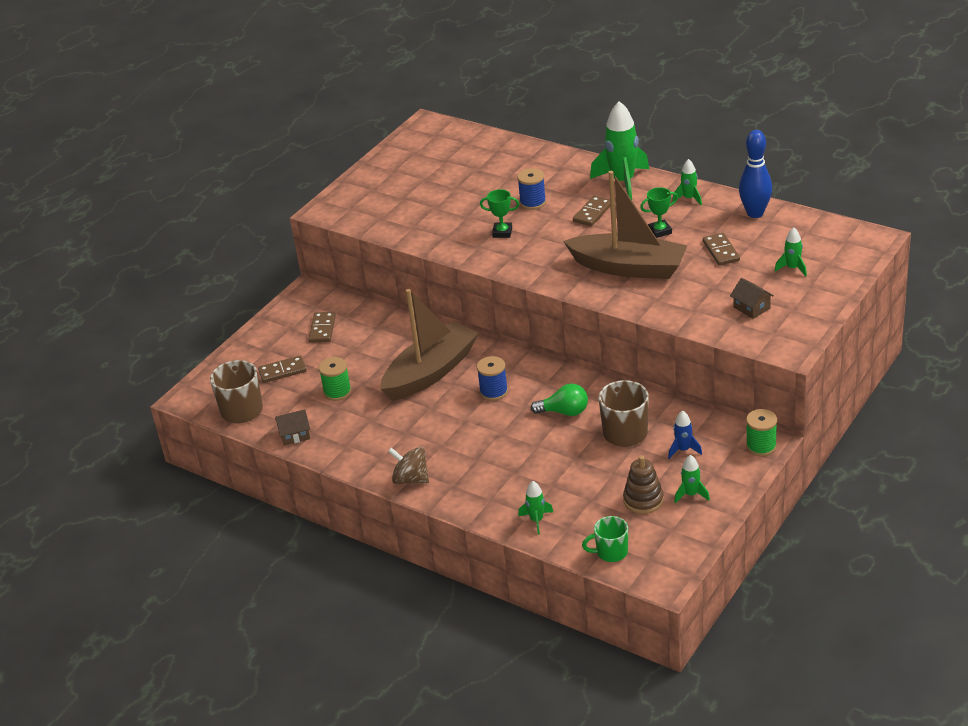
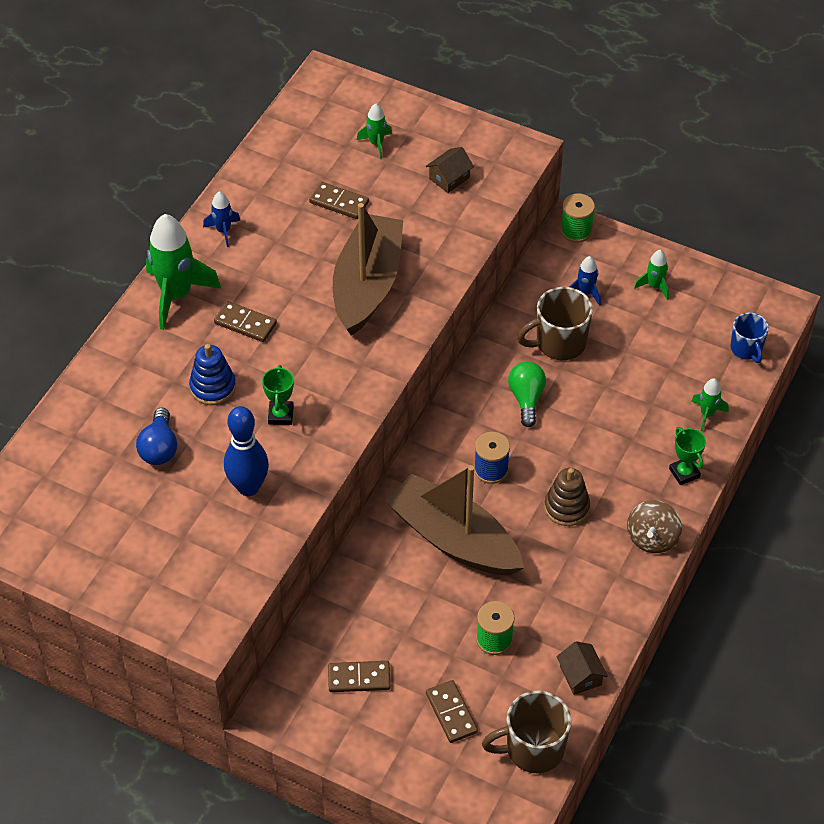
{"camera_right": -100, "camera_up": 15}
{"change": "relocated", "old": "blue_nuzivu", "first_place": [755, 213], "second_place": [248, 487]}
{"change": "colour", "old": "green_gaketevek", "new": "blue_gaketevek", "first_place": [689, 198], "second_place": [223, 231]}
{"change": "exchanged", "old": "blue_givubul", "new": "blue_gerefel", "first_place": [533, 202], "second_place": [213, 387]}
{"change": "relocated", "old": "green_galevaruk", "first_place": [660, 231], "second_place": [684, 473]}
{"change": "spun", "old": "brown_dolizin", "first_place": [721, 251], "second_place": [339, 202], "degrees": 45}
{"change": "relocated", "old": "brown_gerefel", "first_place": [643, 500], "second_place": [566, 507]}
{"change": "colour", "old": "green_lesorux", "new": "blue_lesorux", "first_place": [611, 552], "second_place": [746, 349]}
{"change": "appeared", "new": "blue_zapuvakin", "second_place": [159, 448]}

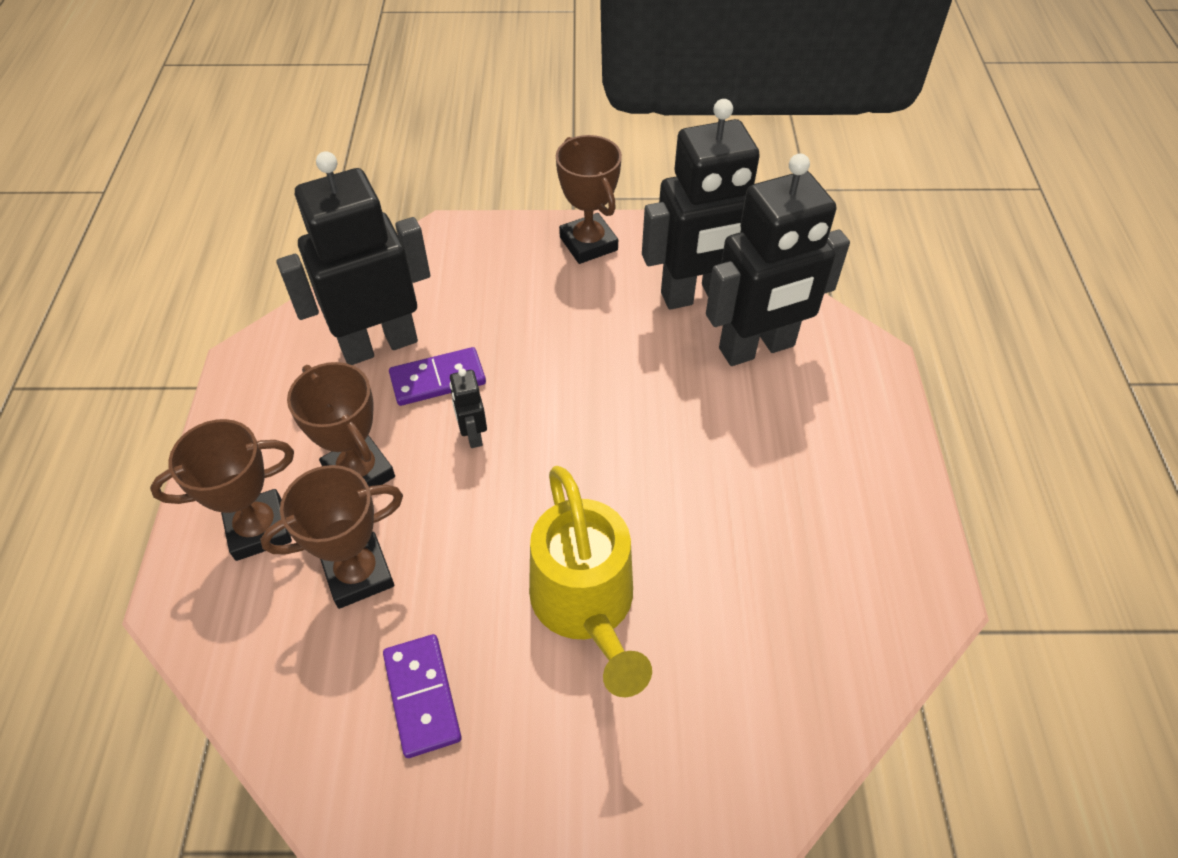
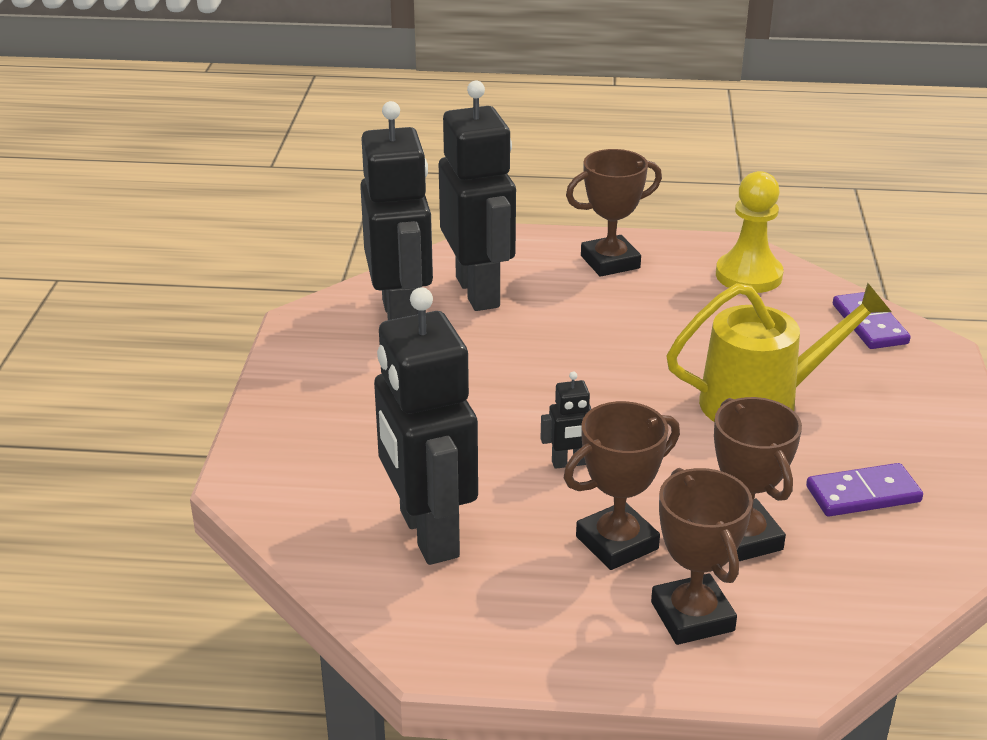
{"camera_right": -85, "camera_up": -20}
{"change": "relocated", "old": "brown_galevaruk", "first_place": [588, 244], "second_place": [610, 262]}
{"change": "relocated", "old": "purple_dolizin", "first_place": [438, 379], "second_place": [870, 324]}
{"change": "appeared", "new": "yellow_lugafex", "second_place": [748, 275]}

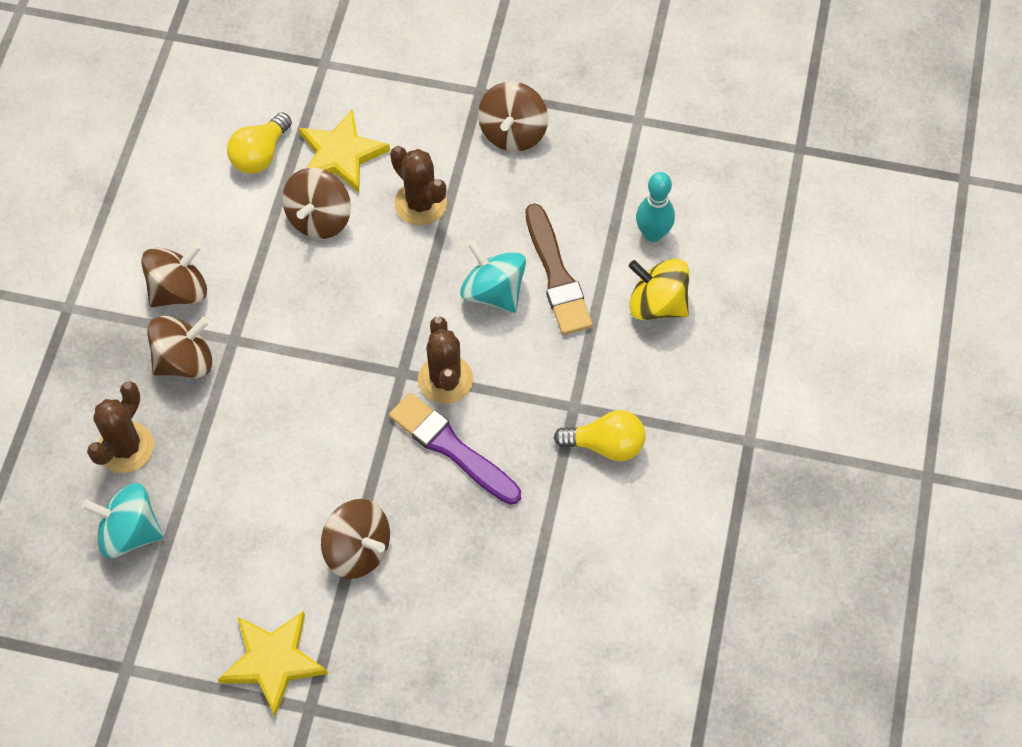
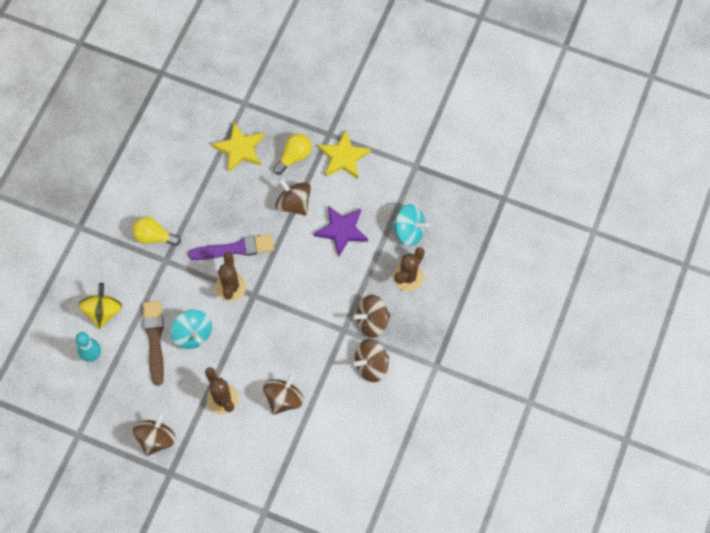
{"camera_right": -170, "camera_up": 5}
{"change": "relocated", "old": "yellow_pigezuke", "first_place": [341, 155], "second_place": [240, 149]}
{"change": "relocated", "old": "yellow_zapuvakin", "first_place": [260, 155], "second_place": [294, 157]}
{"change": "spun", "old": "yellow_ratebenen", "first_place": [657, 304], "second_place": [103, 311], "degrees": -120}
{"change": "spun", "old": "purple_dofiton", "first_place": [451, 448], "second_place": [235, 248], "degrees": -60}
{"change": "appeared", "new": "purple_pigezuke", "second_place": [341, 230]}

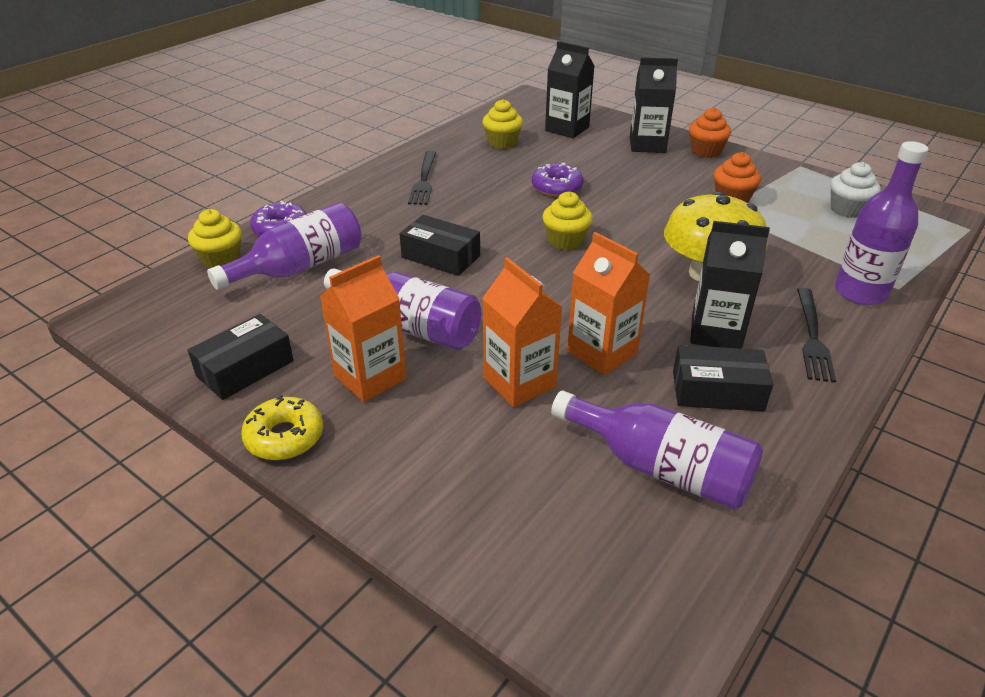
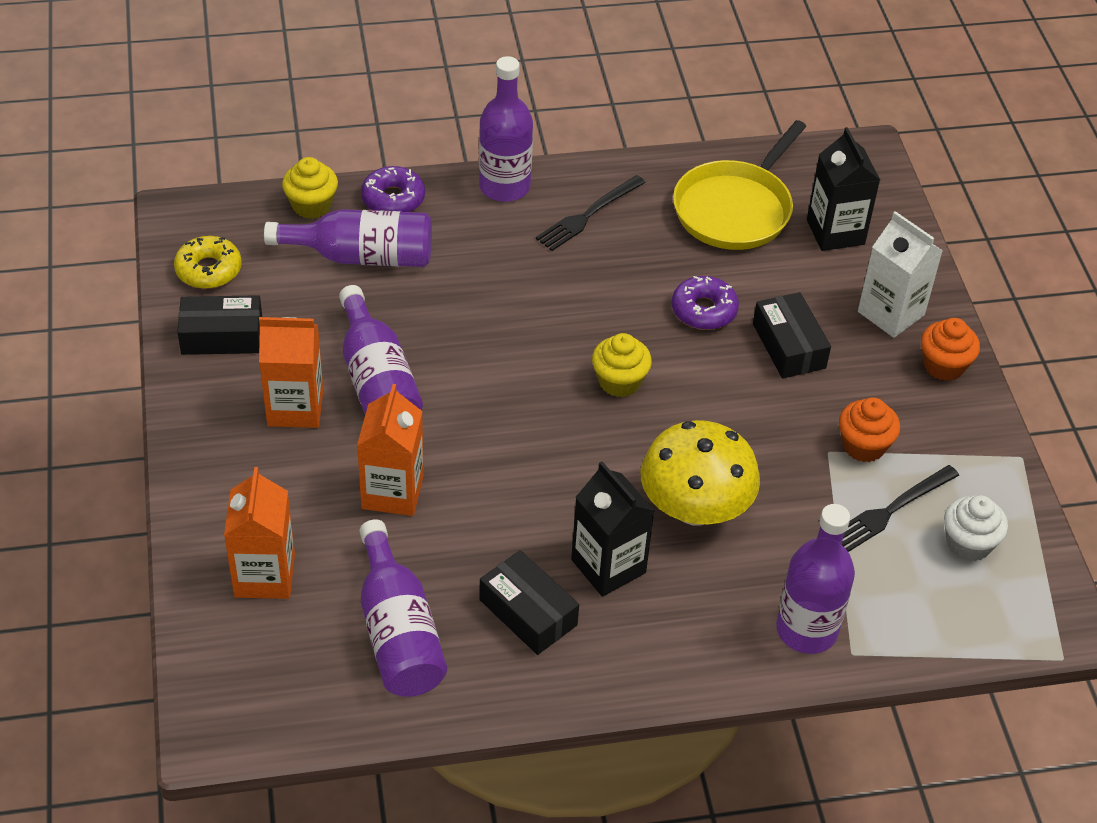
{"camera_right": 40, "camera_up": 10}
{"change": "colour", "old": "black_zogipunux", "new": "white_zogipunux", "first_place": [647, 145], "second_place": [891, 313]}
{"change": "exchanged", "old": "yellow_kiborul", "new": "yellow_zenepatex", "first_place": [502, 142], "second_place": [735, 209]}
{"change": "relocated", "old": "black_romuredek", "first_place": [440, 257], "second_place": [788, 346]}
{"change": "relocated", "old": "orange_zogipunux", "first_place": [602, 352], "second_place": [264, 576]}
{"change": "relocated", "old": "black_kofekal", "first_place": [812, 337], "second_place": [892, 509]}
{"change": "relocated", "old": "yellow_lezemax", "first_place": [284, 437], "second_place": [208, 270]}
{"change": "appeared", "new": "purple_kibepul", "second_place": [504, 187]}

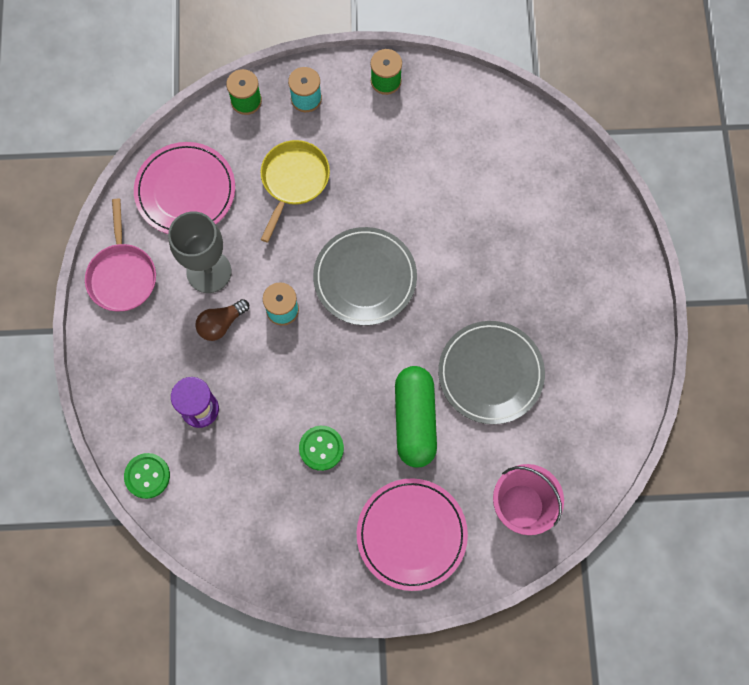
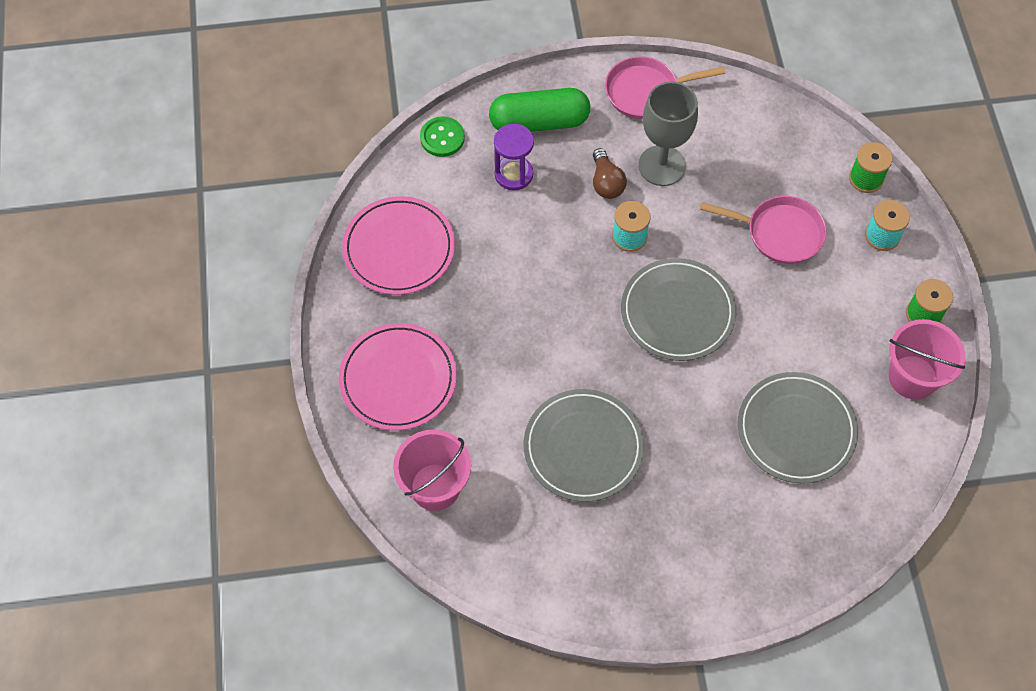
{"camera_right": 85, "camera_up": -10}
{"change": "colour", "old": "yellow_zenepatex", "new": "pink_zenepatex", "first_place": [293, 181], "second_place": [779, 233]}
{"change": "relocated", "old": "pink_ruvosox", "first_place": [185, 191], "second_place": [399, 248]}
{"change": "spun", "old": "brown_zapuvakin", "first_place": [221, 324], "second_place": [606, 183], "degrees": -150}
{"change": "relocated", "old": "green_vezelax", "first_place": [414, 420], "second_place": [539, 122]}
{"change": "missing", "old": "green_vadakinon", "first_place": [321, 448]}
{"change": "appeared", "new": "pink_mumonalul", "second_place": [912, 377]}
{"change": "appeared", "new": "grey_ruvosox", "second_place": [796, 430]}

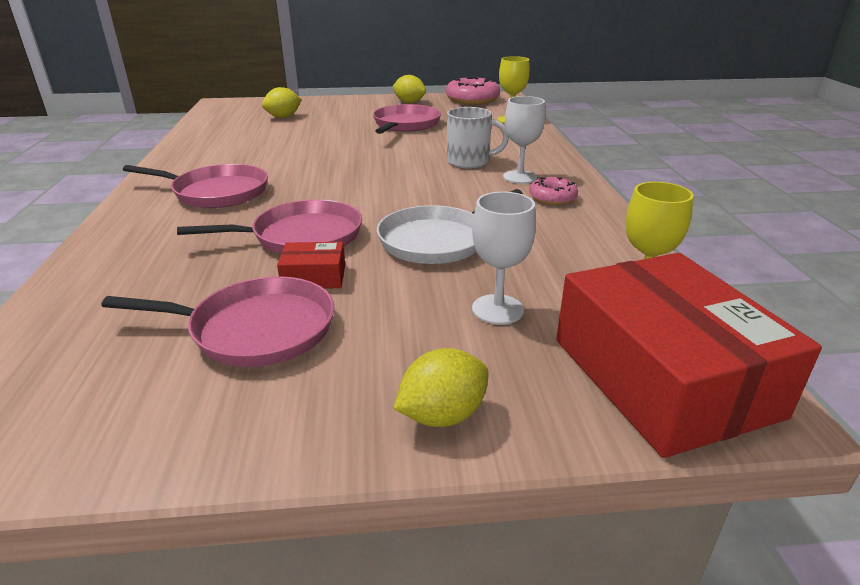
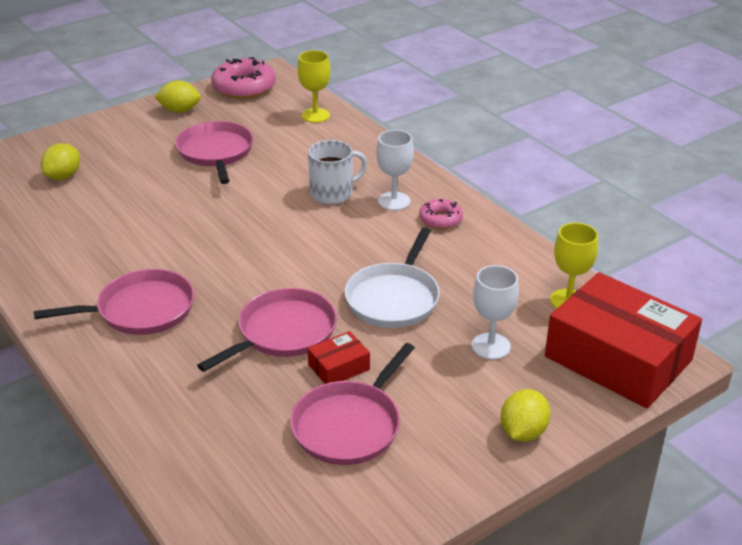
{"camera_right": -30, "camera_up": 5}
{"change": "spun", "old": "pink_zenepatex", "first_place": [255, 329], "second_place": [349, 425], "degrees": 150}

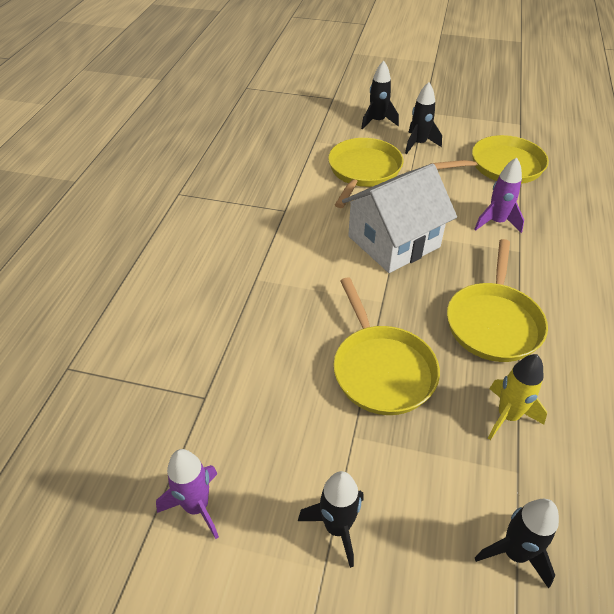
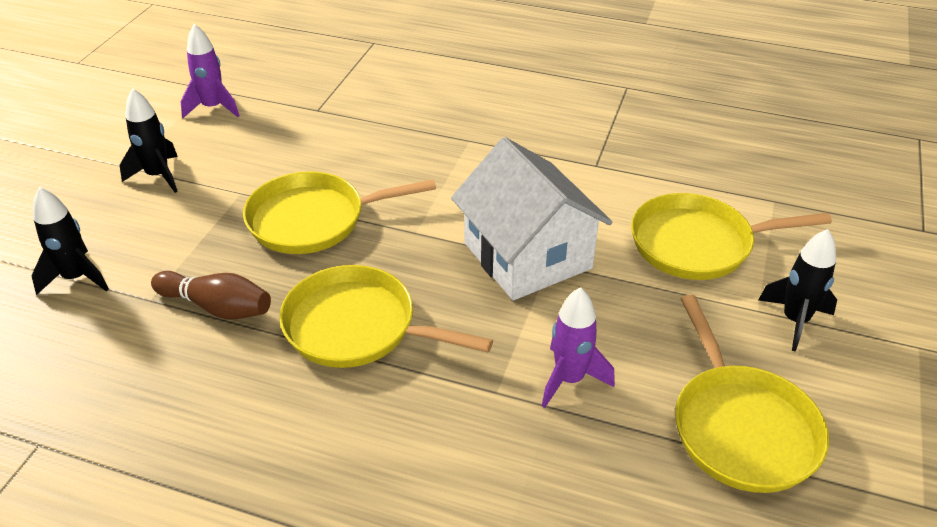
{"camera_right": 95, "camera_up": -5}
{"change": "missing", "old": "black_gaketevek", "first_place": [377, 121]}
{"change": "spun", "old": "yellow_zenepatex", "first_place": [363, 171], "second_place": [698, 244], "degrees": 150}
{"change": "exchanged", "old": "yellow_gaketevek", "new": "brown_nuzivu", "first_place": [507, 416], "second_place": [217, 307]}

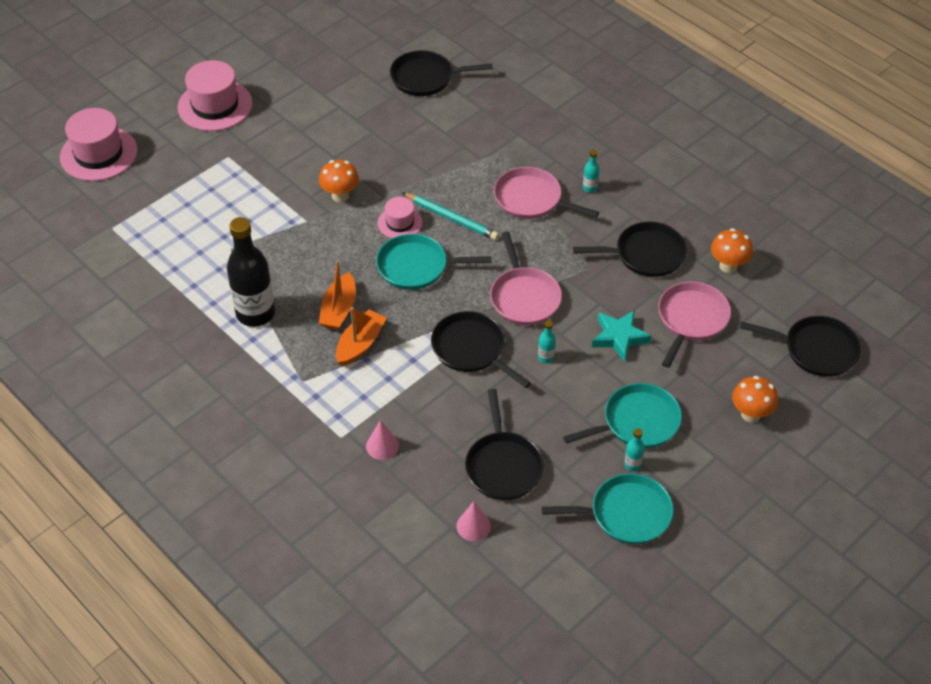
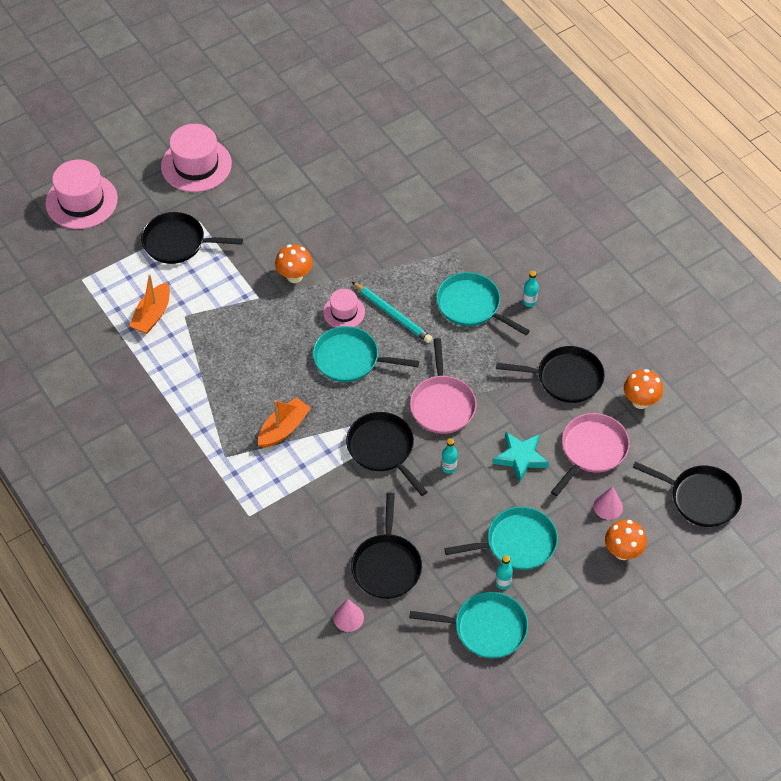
{"camera_right": 10, "camera_up": 5}
{"change": "relocated", "old": "black_zenepatex", "first_place": [425, 78], "second_place": [177, 242]}
{"change": "colour", "old": "pink_zenepatex", "new": "turquoise_zenepatex", "first_place": [531, 199], "second_place": [471, 305]}
{"change": "missing", "old": "black_kibepul", "first_place": [255, 313]}
{"change": "relocated", "old": "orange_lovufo", "first_place": [339, 309], "second_place": [152, 315]}
{"change": "relocated", "old": "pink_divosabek", "first_place": [382, 446], "second_place": [608, 506]}

